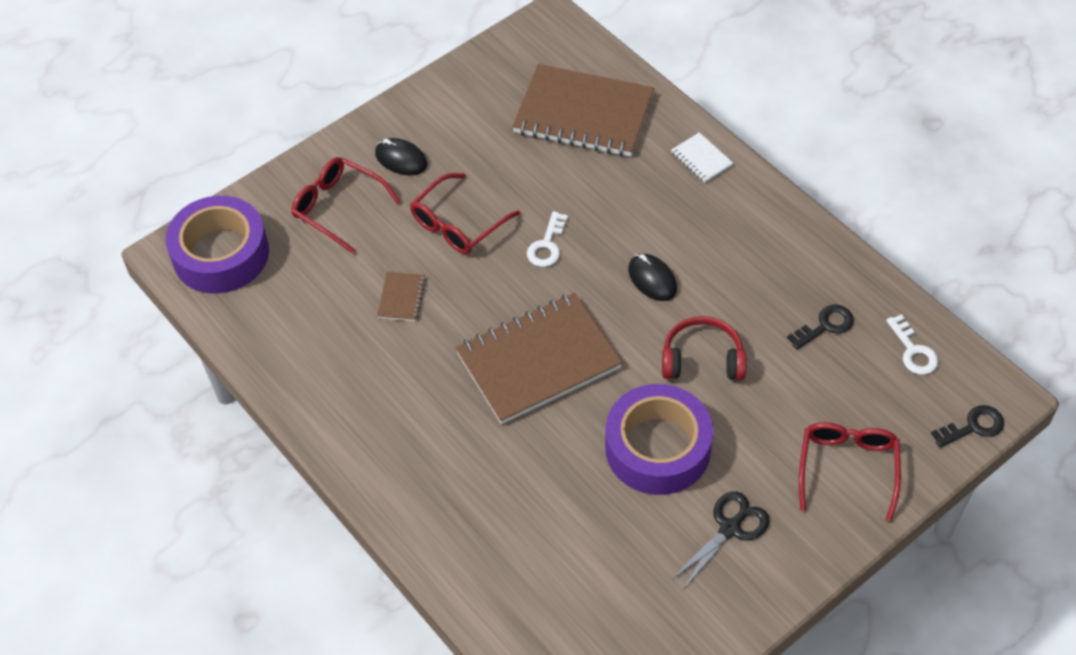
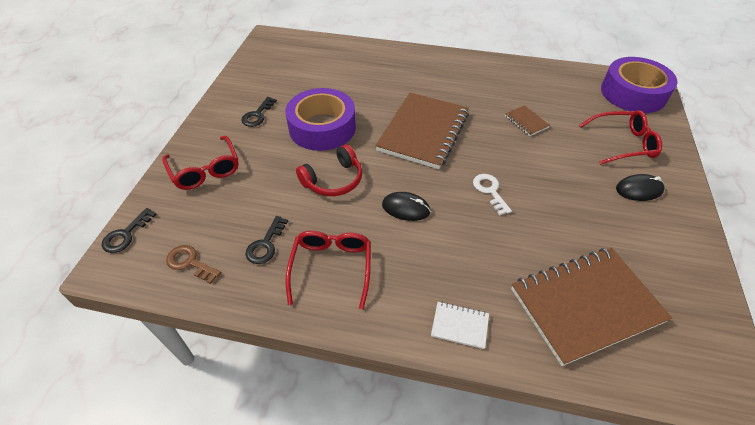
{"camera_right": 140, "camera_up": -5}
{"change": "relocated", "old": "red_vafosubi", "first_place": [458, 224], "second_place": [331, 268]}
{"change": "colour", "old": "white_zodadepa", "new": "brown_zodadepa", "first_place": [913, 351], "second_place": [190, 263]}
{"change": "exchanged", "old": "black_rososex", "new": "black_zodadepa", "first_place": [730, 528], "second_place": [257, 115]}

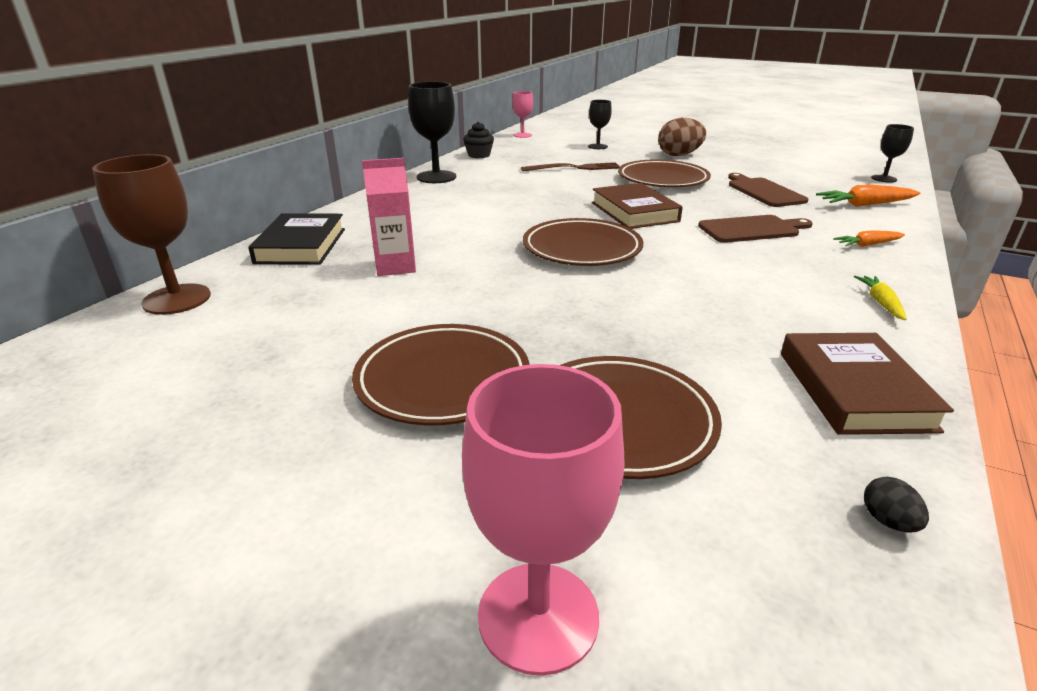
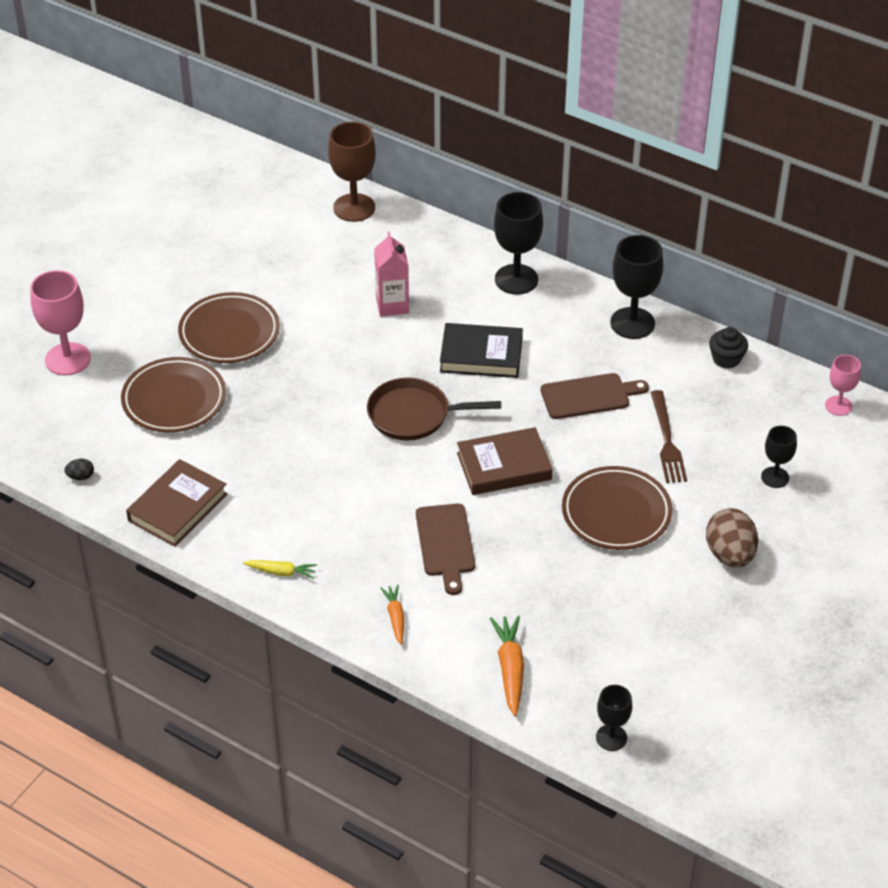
{"camera_right": 95, "camera_up": 15}
{"change": "relocated", "old": "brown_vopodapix", "first_place": [763, 191], "second_place": [589, 396]}
{"change": "relocated", "old": "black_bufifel", "first_place": [301, 246], "second_place": [481, 355]}
{"change": "exchanged", "old": "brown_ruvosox", "new": "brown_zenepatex", "first_place": [582, 249], "second_place": [413, 415]}
{"change": "spun", "old": "brown_bufifel", "first_place": [854, 390], "second_place": [177, 507], "degrees": -60}
{"change": "appeared", "new": "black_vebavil", "second_place": [516, 279]}

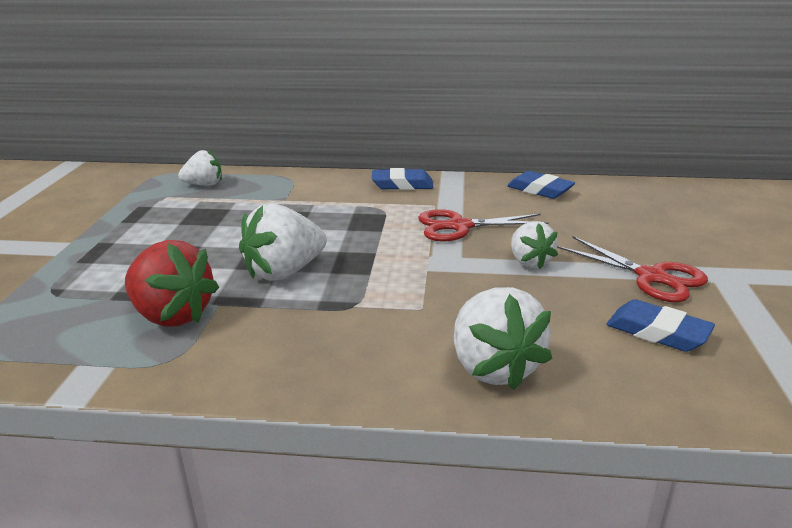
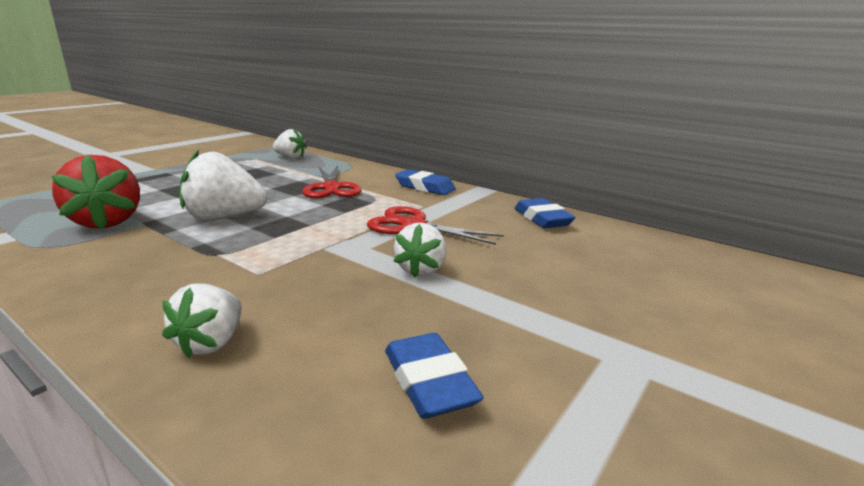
{"camera_right": 30, "camera_up": -5}
{"change": "relocated", "old": "red_rososex", "first_place": [651, 277], "second_place": [331, 188]}
{"change": "size", "old": "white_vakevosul", "first_place": [494, 367], "second_place": [211, 343], "factor": 0.63}

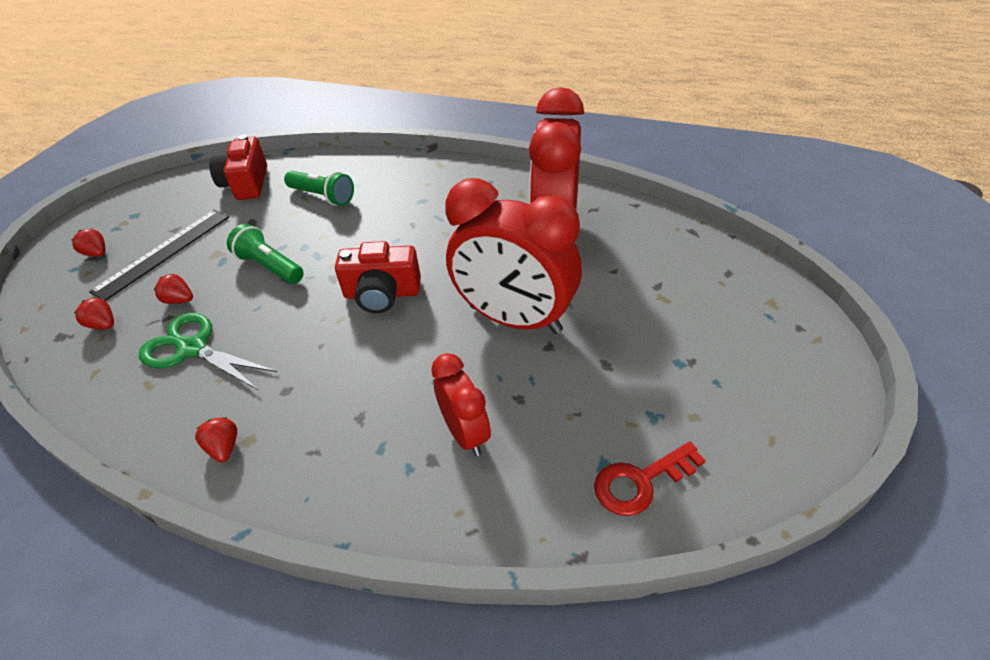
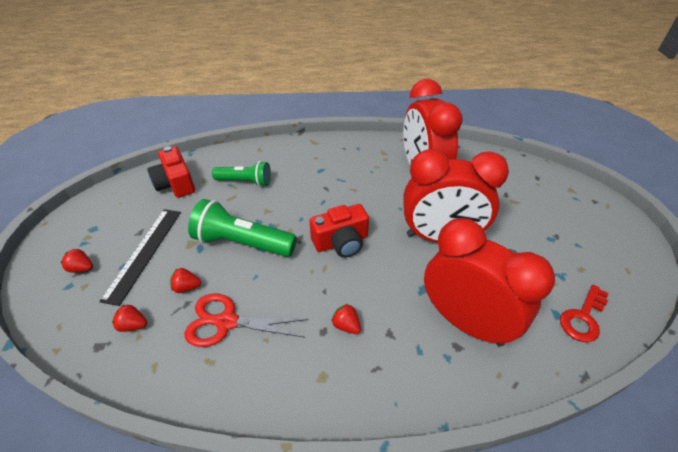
{"camera_right": -25, "camera_up": 0}
{"change": "size", "old": "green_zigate", "first_place": [270, 267], "second_place": [242, 243], "factor": 1.54}
{"change": "colour", "old": "green_rososex", "new": "red_rososex", "first_place": [192, 349], "second_place": [226, 322]}
{"change": "size", "old": "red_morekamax", "first_place": [465, 433], "second_place": [465, 321], "factor": 1.9}
{"change": "relocated", "old": "red_vakevosul", "first_place": [224, 447], "second_place": [346, 325]}

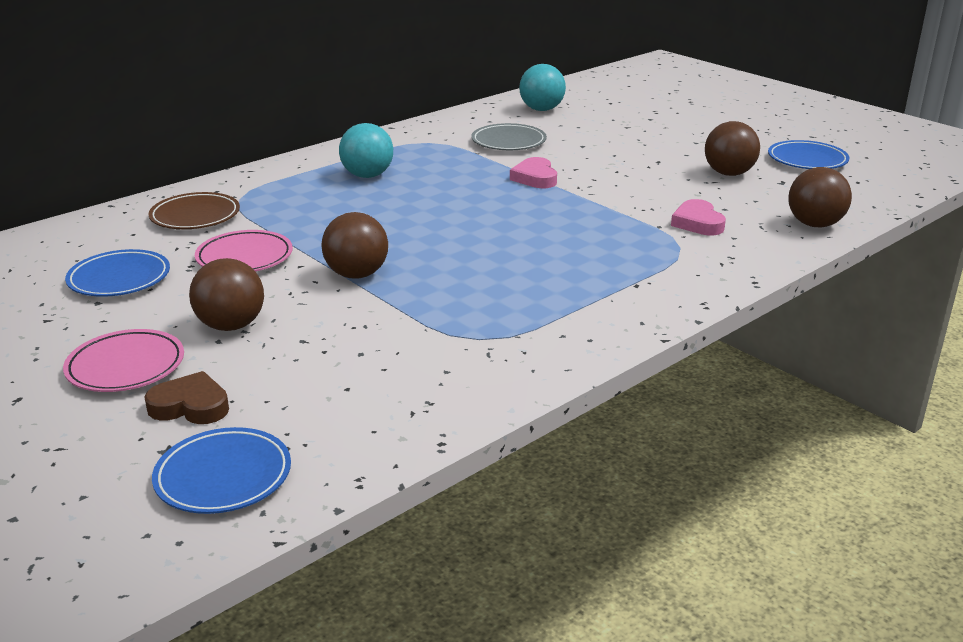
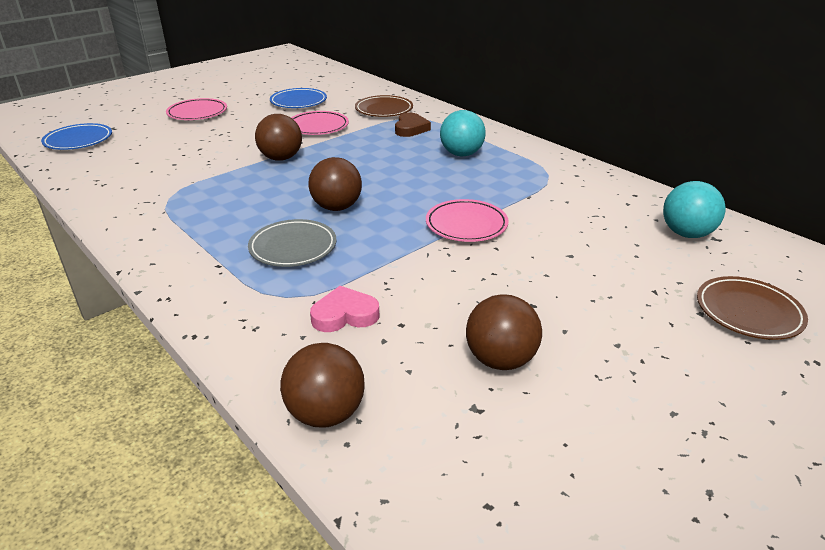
{"camera_right": 90, "camera_up": 5}
{"change": "relocated", "old": "grey_ruvosox", "first_place": [508, 142], "second_place": [293, 247]}
{"change": "missing", "old": "blue_ruvosox", "first_place": [807, 160]}
{"change": "exchanged", "old": "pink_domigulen", "new": "pink_ruvosox", "first_place": [535, 178], "second_place": [466, 225]}
{"change": "relocated", "old": "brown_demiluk", "first_place": [231, 326], "second_place": [337, 207]}
{"change": "relocated", "old": "brown_domigulen", "first_place": [190, 406], "second_place": [410, 128]}
{"change": "appeared", "new": "brown_ruvosox", "second_place": [748, 312]}

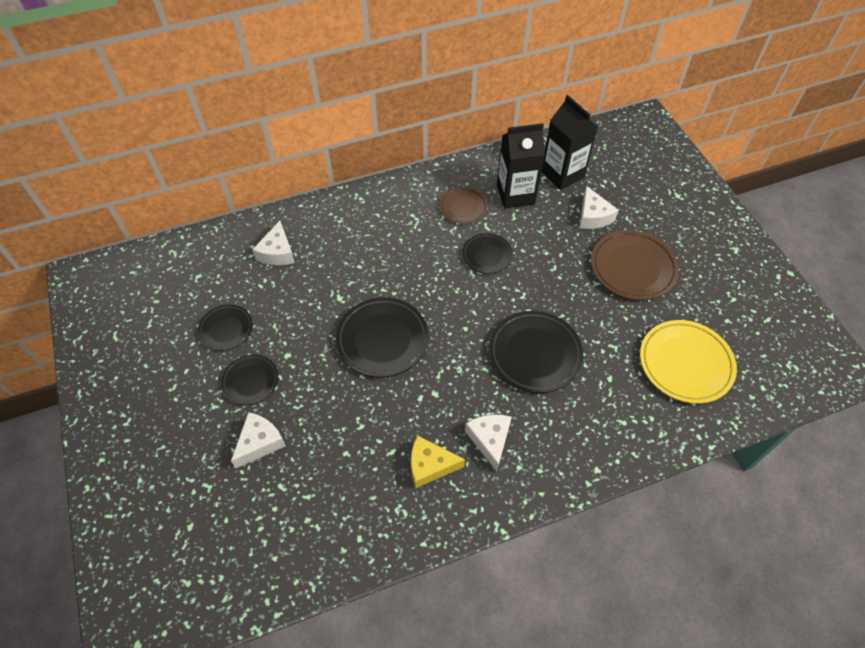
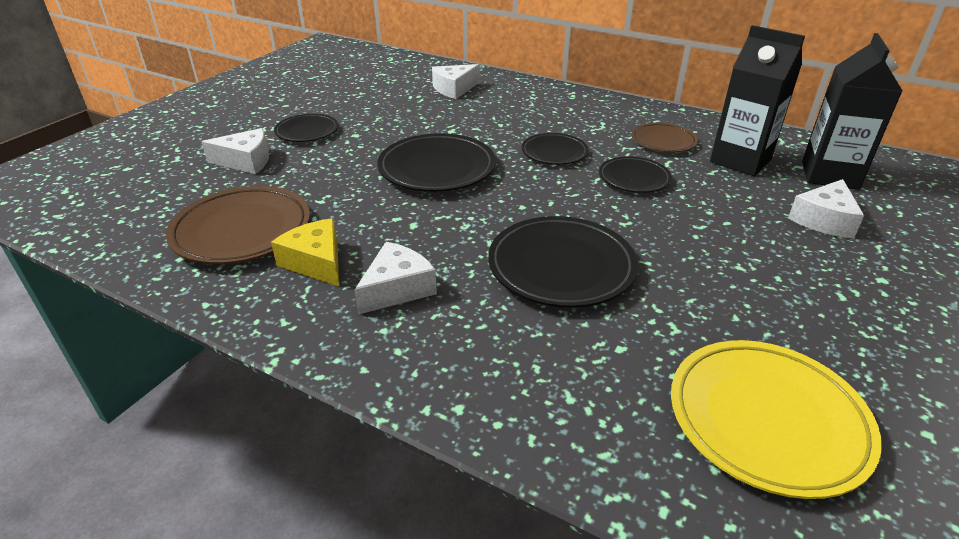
{"camera_right": 50, "camera_up": -20}
{"change": "relocated", "old": "brown_ruvosox", "first_place": [632, 268], "second_place": [242, 231]}
{"change": "relocated", "old": "black_ruvosox", "first_place": [226, 329], "second_place": [554, 153]}

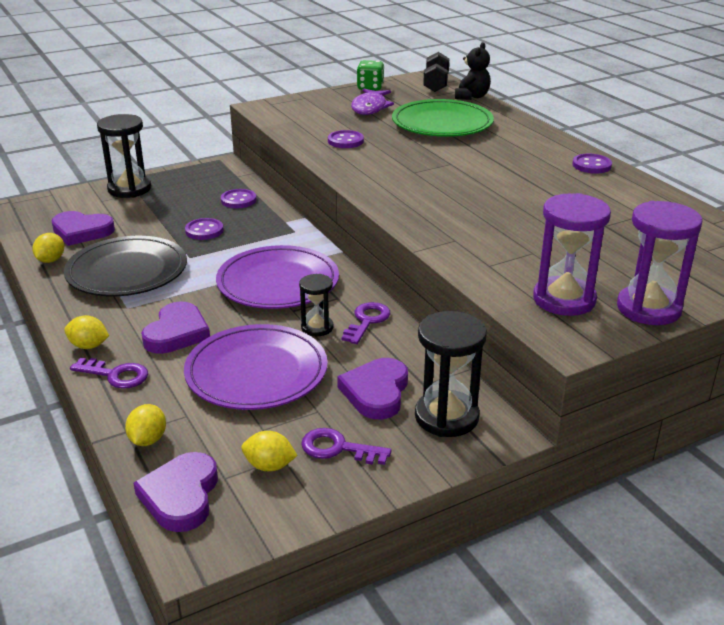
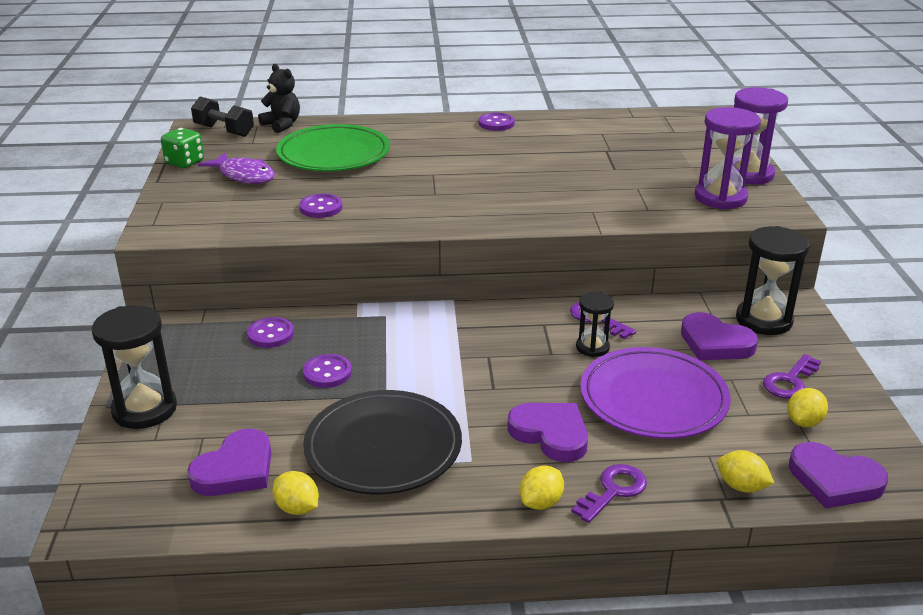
{"camera_right": -65, "camera_up": 0}
{"change": "missing", "old": "purple_ruvosox", "first_place": [278, 283]}

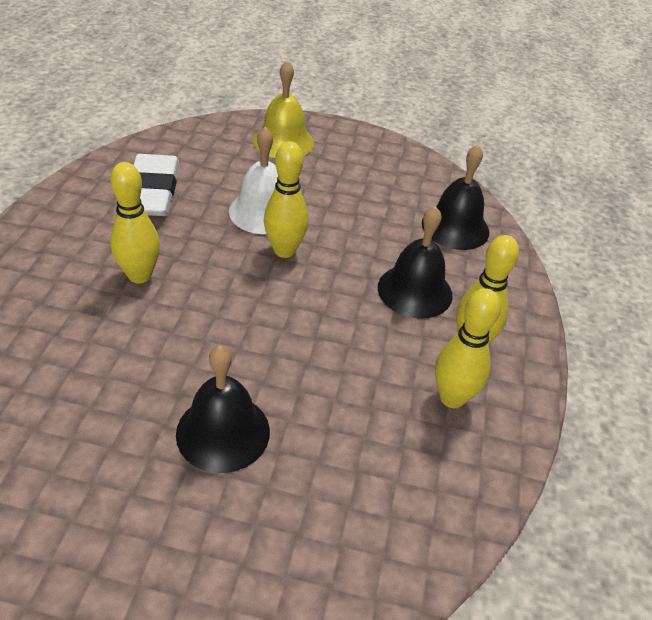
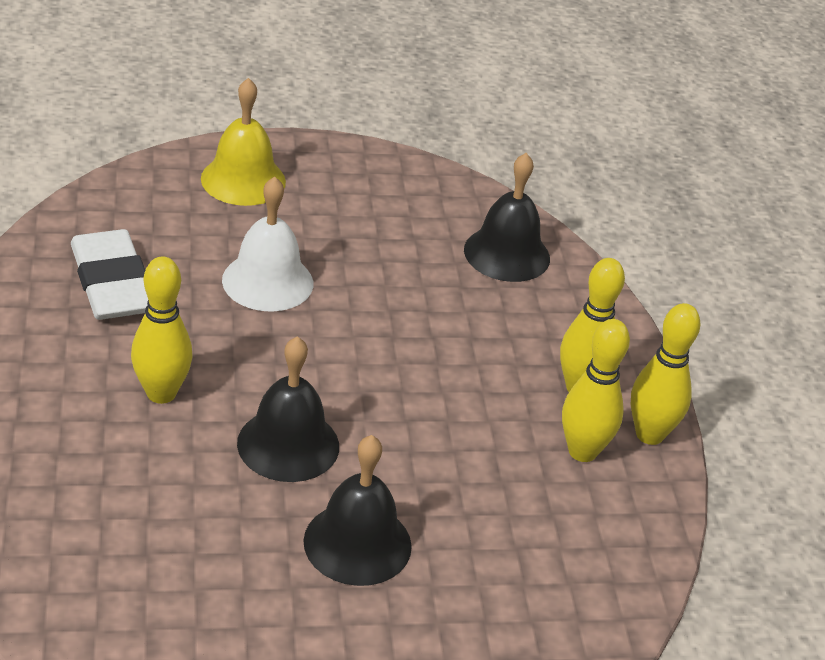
{"camera_right": -20, "camera_up": -5}
{"change": "relocated", "old": "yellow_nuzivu", "first_place": [284, 250], "second_place": [649, 434]}
{"change": "relocated", "old": "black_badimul", "first_place": [415, 291], "second_place": [288, 444]}

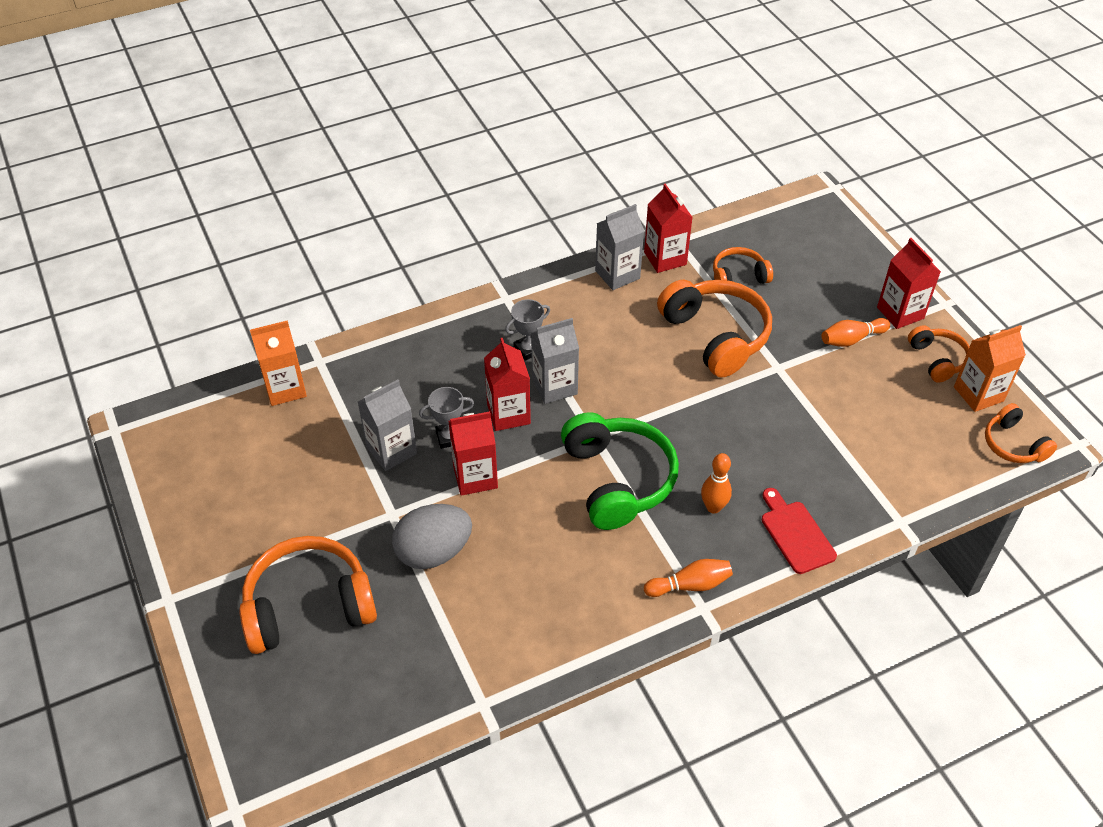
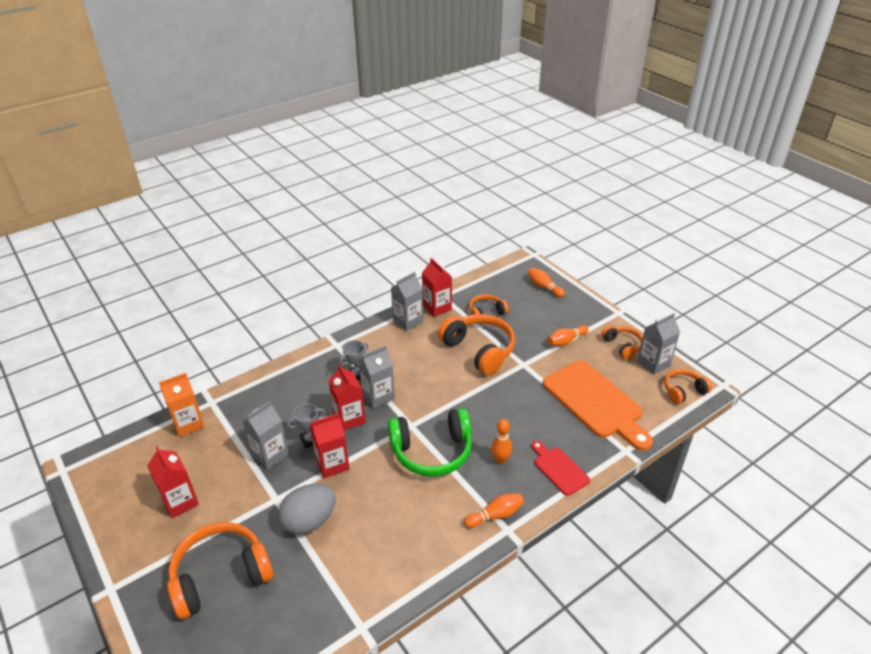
{"camera_right": -10, "camera_up": -10}
{"change": "relocated", "old": "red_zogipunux", "first_place": [900, 313], "second_place": [180, 502]}
{"change": "colour", "old": "orange_zogipunux", "new": "grey_zogipunux", "first_place": [978, 394], "second_place": [653, 363]}
{"change": "spun", "old": "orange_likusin", "first_place": [1013, 444], "second_place": [683, 391], "degrees": 105}
{"change": "spun", "old": "green_likusin", "first_place": [617, 480], "second_place": [432, 451], "degrees": 105}
{"change": "appeared", "new": "orange_nuzivu", "second_place": [544, 287]}
{"change": "appeared", "new": "orange_vopodapix", "second_place": [595, 402]}

